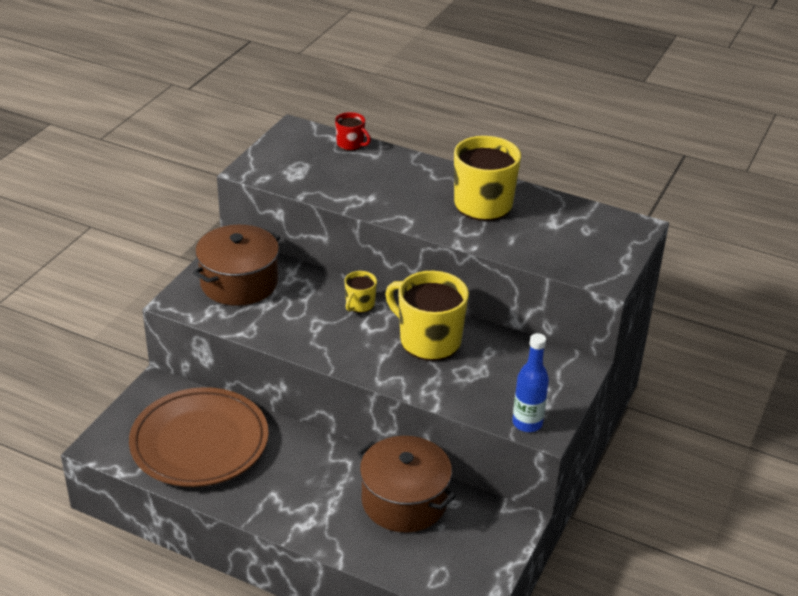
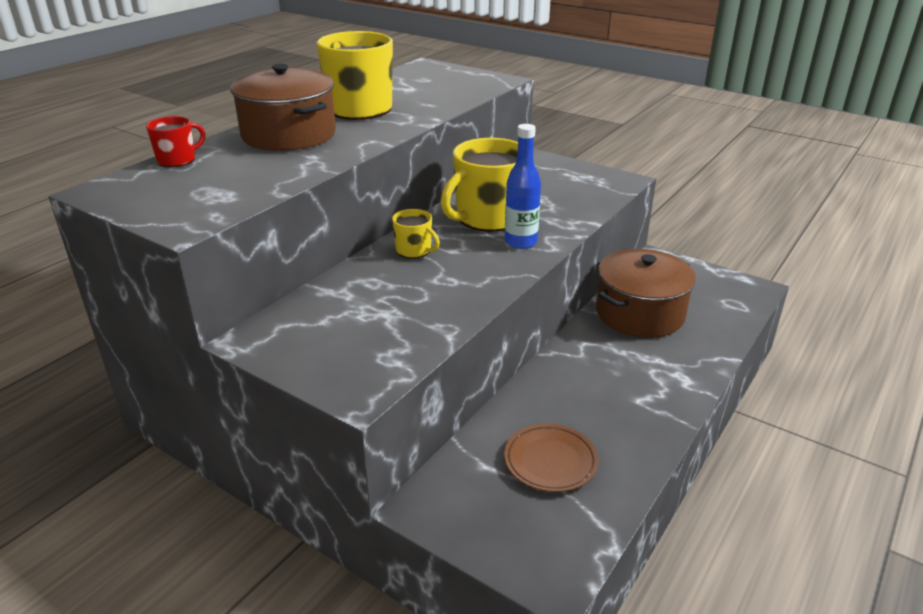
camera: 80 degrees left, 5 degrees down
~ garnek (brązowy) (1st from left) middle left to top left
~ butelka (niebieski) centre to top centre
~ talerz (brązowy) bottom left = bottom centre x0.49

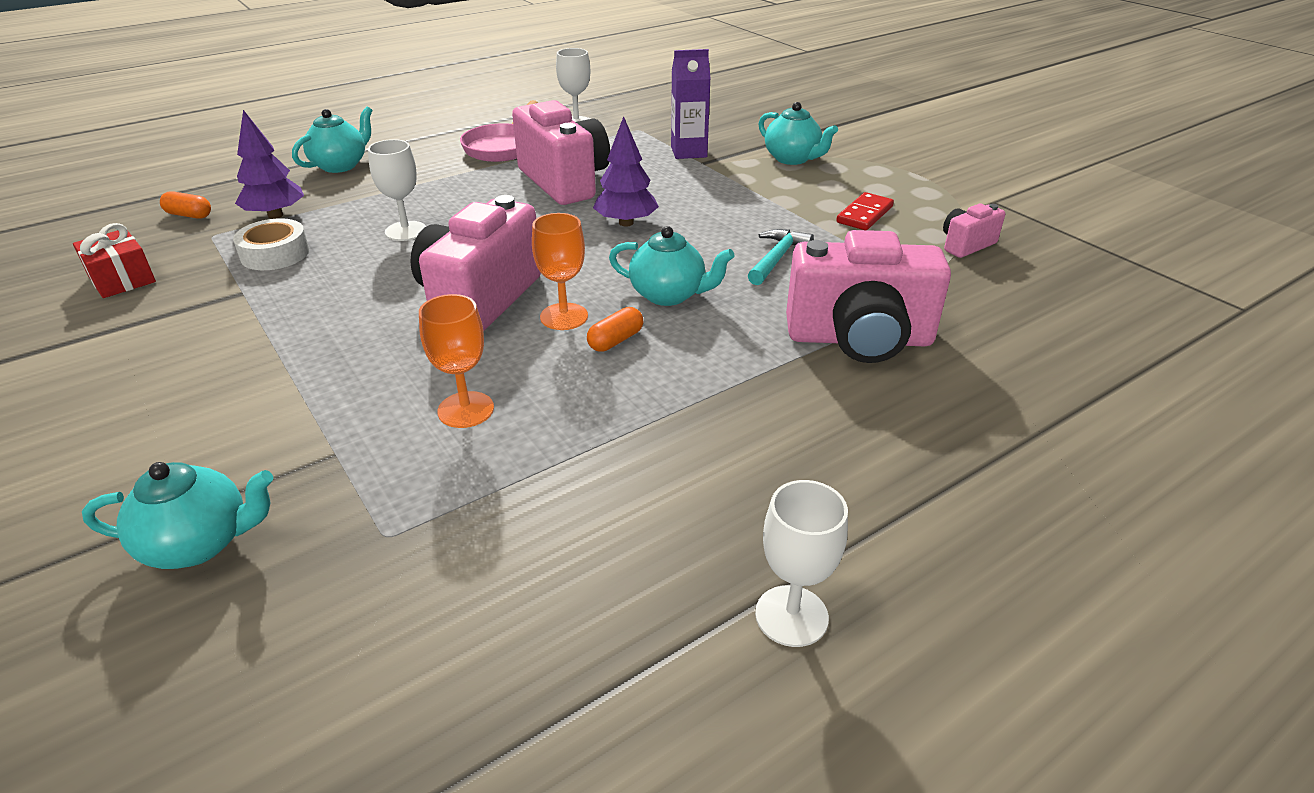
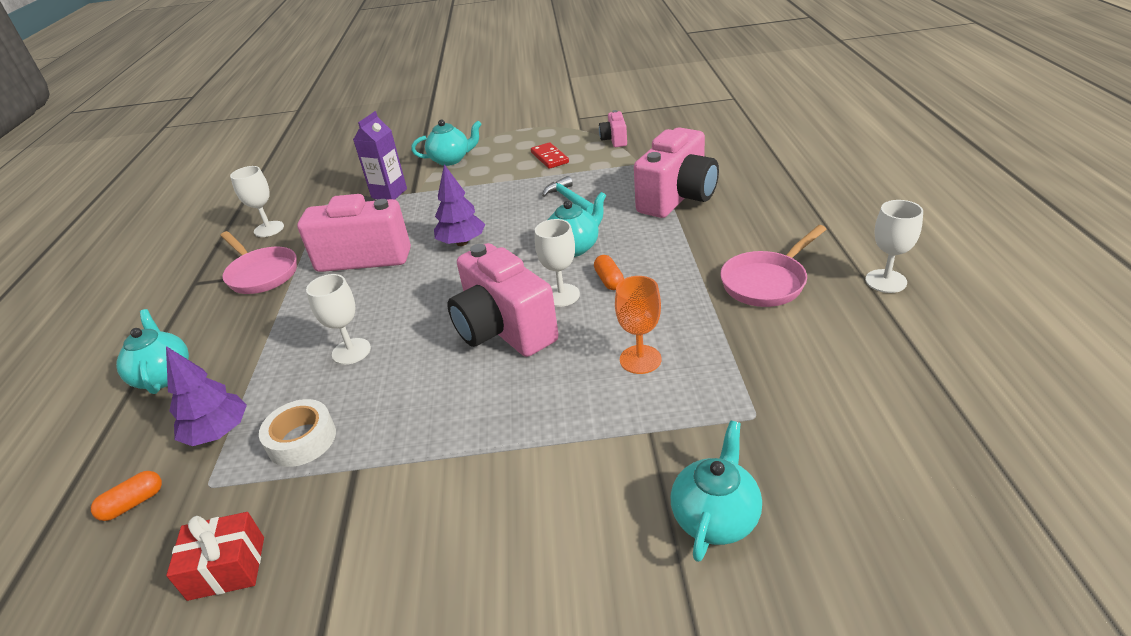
camera: 55 degrees left, 0 degrees up
+ patelnia (różowy) (2nd from left) middle right
~ kielich (pomarańczowy) (2nd from left) centre to kielich (biały) (3rd from left) centre

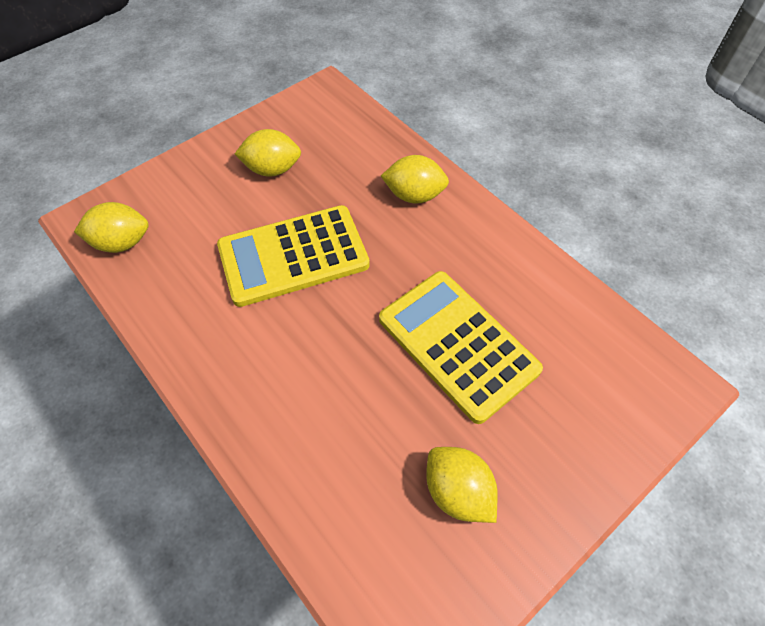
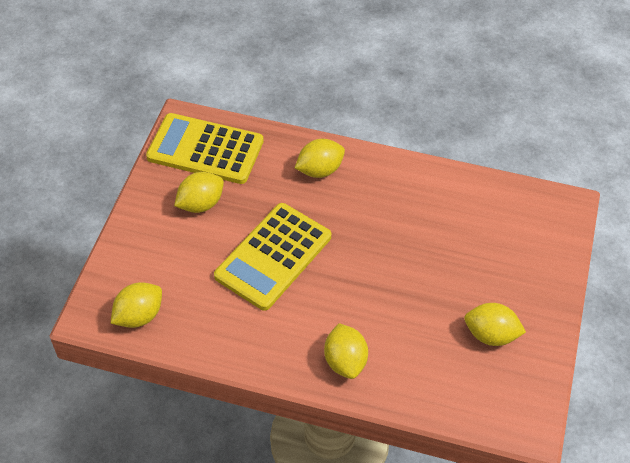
camera: 35 degrees left, 5 degrees down
+ cytryna (żółty) (4th from left) bottom centre
~ kalkulator (żółty) (2nd from left in the first image) centre to kalkulator (żółty) (1st from left) top left

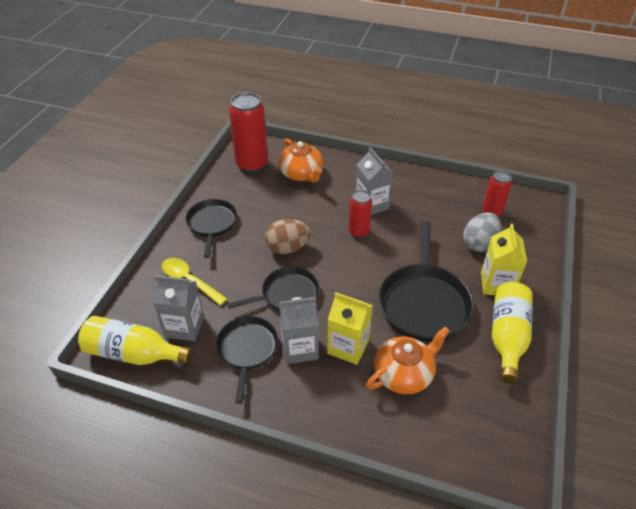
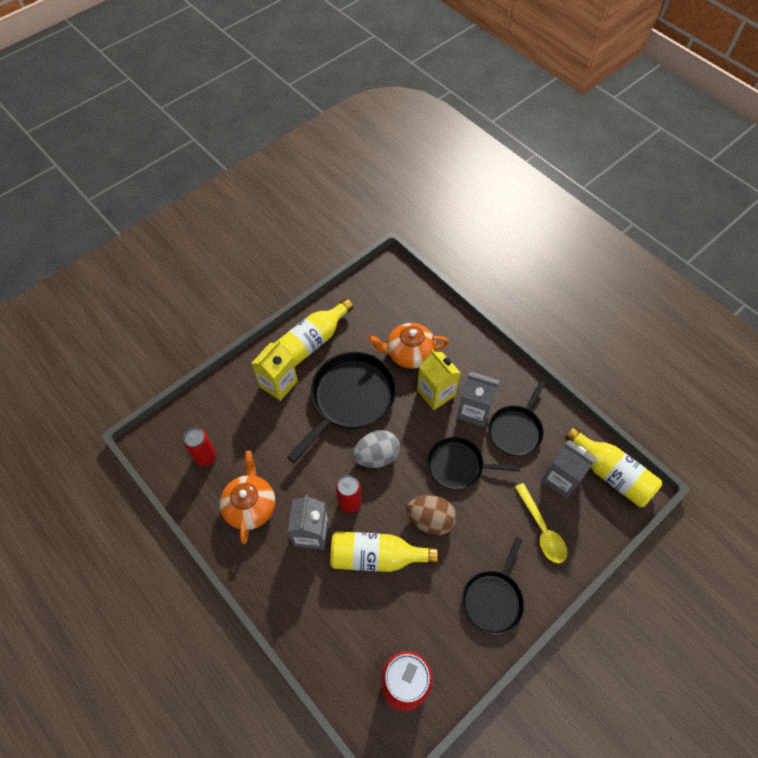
camera: 150 degrees left, 15 degrees up
+ butelka (żółty) (2nd from left) bottom centre
~ imbryk (pomarańczowy) (1st from left) top centre to middle left
~ jajko (szary) middle right to centre

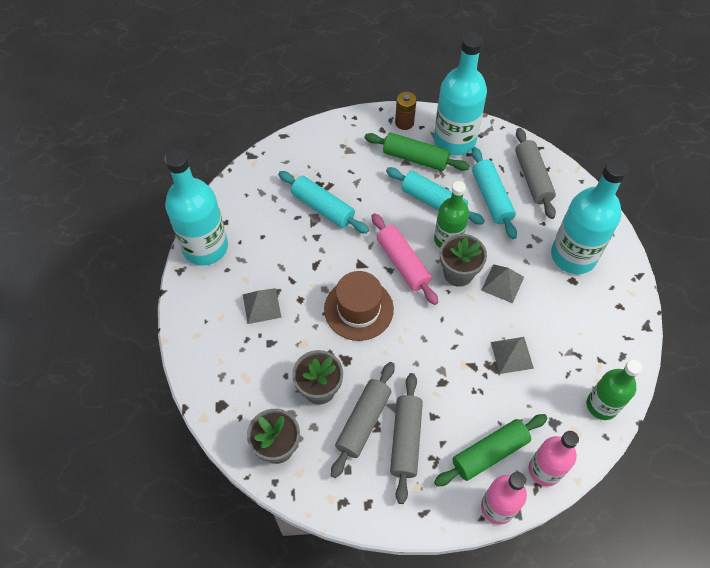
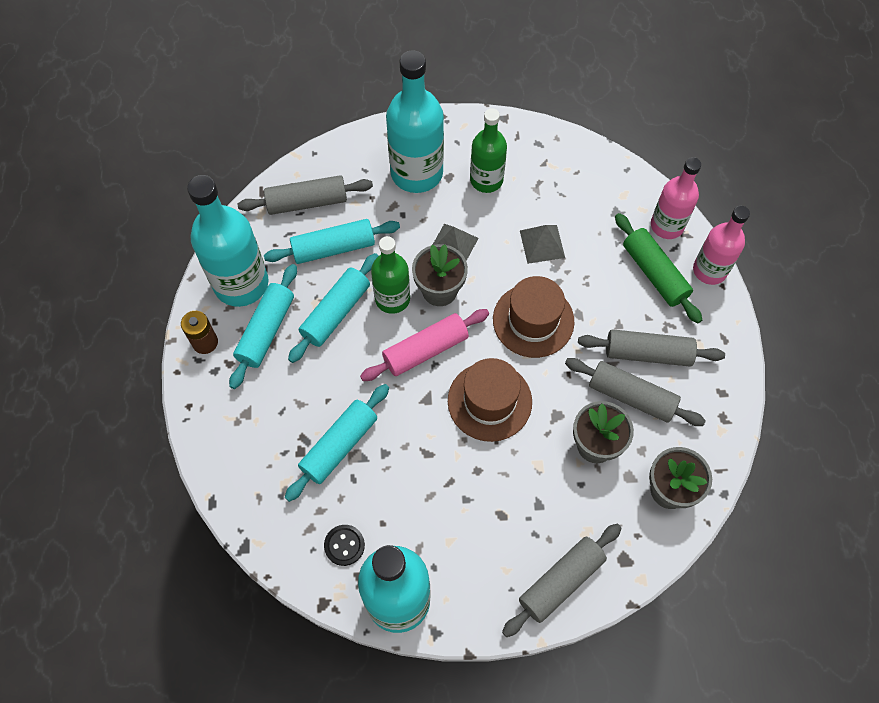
camera: 90 degrees left, 5 degrees up
- piramida (szary) (1st from left) centre
+ guzik (czarny) bottom centre
+ kapelusz (brązowy) (2nd from left) centre
+ wałek do ciasta (szary) (2nd from left) bottom centre
~ butelka (zielony) (2nd from left) bottom right to top centre
~ wałek do ciasta (zielony) (1st from left) top centre to wałek do ciasta (turkusowy) (1st from left) middle left

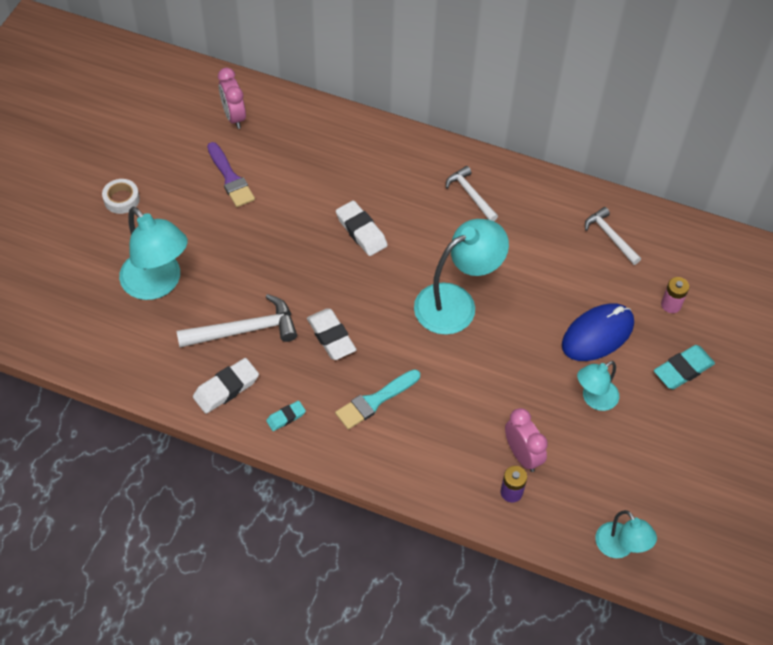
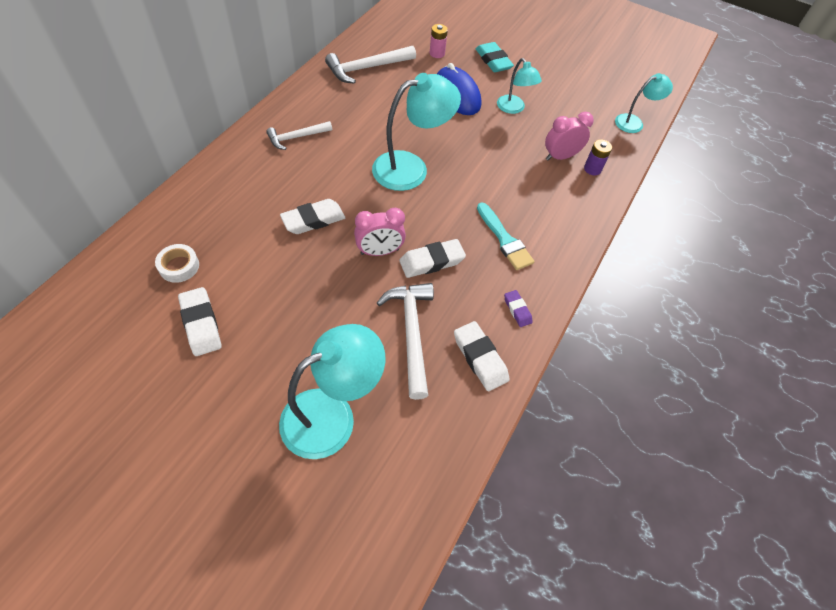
camera: 85 degrees left, 0 degrees up
~ taśma klejąca (biały) top left to middle left
~ budzik (różowy) (1st from left) top left to centre
~ pędzel (fioletowy) top left to gumka do mazania (biały) (1st from left) middle left
~ gumka do mazania (turkusowy) (1st from left) centre to gumka do mazania (fioletowy) centre
~ lampka (turkusowy) (2nd from left) centre = top centre 90 degrees clockwise
~ młotek (biały) (3rd from left in the first image) middle right = top centre x1.57

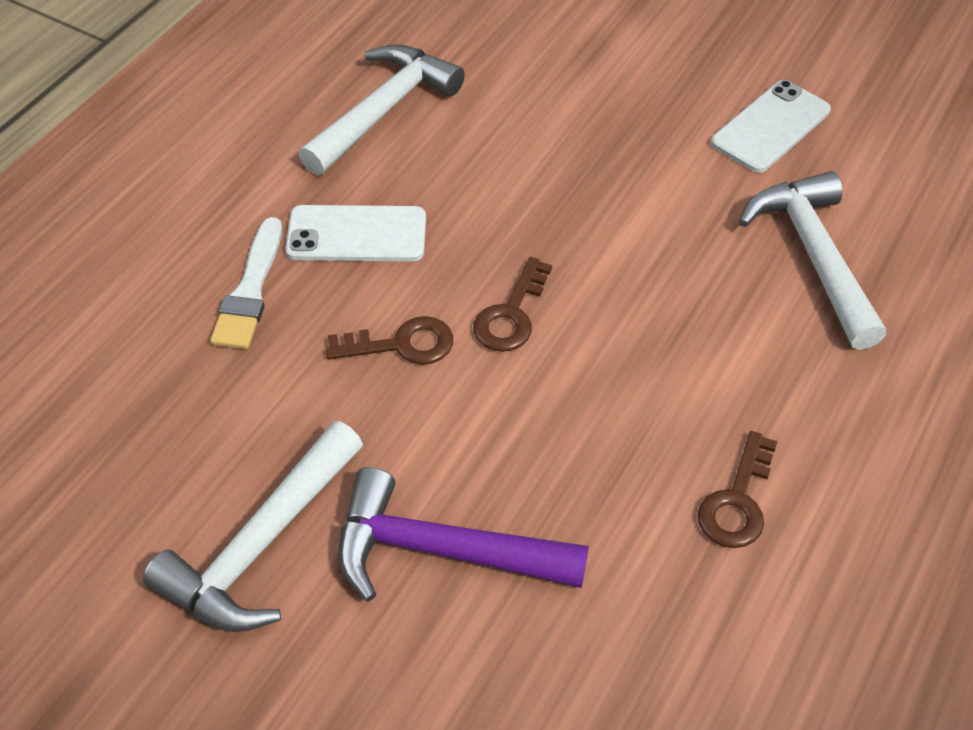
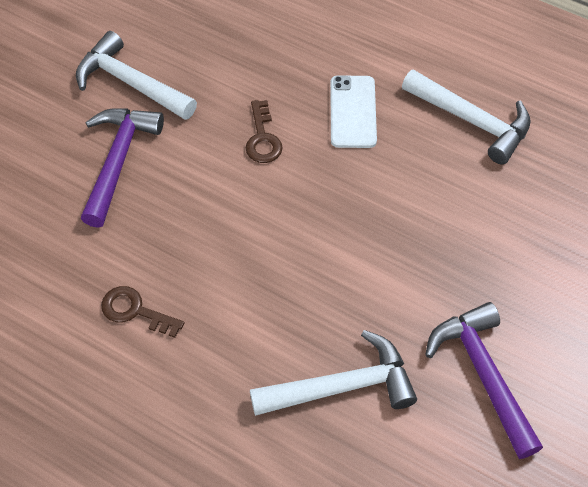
camera: 90 degrees right, 5 degrees up
- pędzel (biały) middle left
- klucz (brązowy) (2nd from left) centre
~ telefon (biały) (2nd from left) top right to młotek (fioletowy) (2nd from left) bottom right

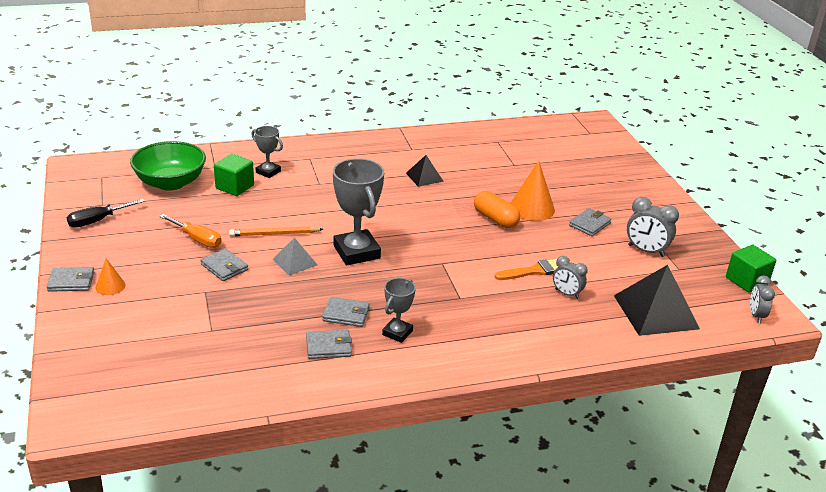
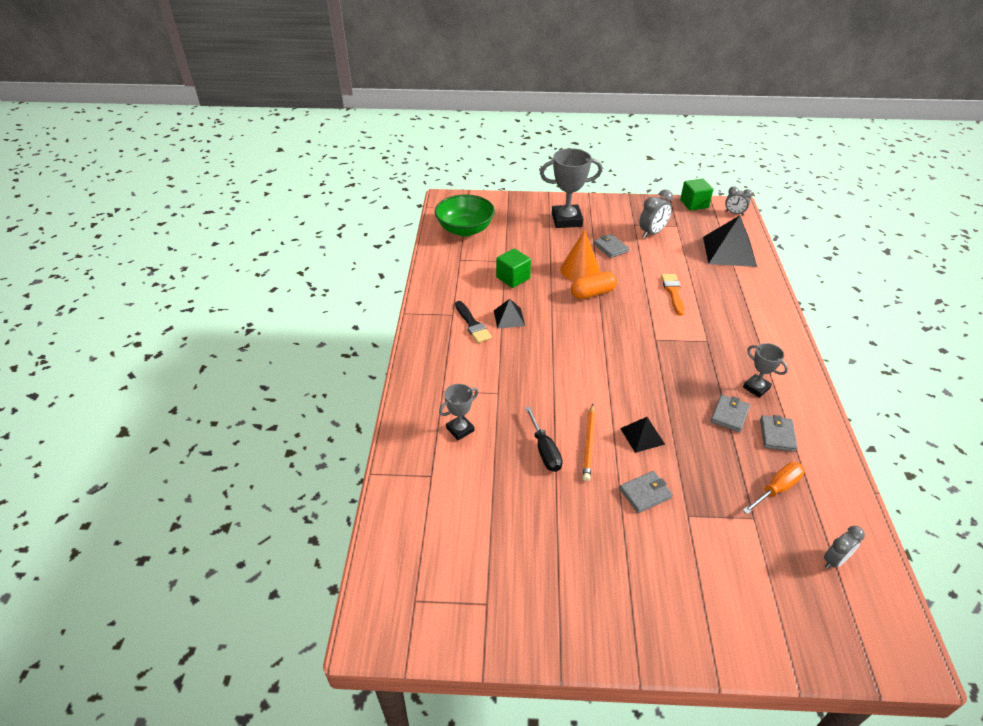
camera: 70 degrees left, 10 degrees up
- portfel (szary) (1st from left) middle left
- stożek (pomarańczowy) (1st from left) middle left
+ pędzel (czarny) centre
~ śrubokręt (czarny) middle left to centre
~ miska (zielony) middle left to top centre
~ śrubokręt (pomarańczowy) middle left to bottom right
~ sześcian (zielony) (1st from left) middle left to centre
~ puchar (szary) (2nd from left) centre to top centre
~ budzik (szary) (1st from left in the first image) middle right to budzik (szary) (3rd from left) bottom right
~ piramida (szary) centre to piramida (czarny) (2nd from left) centre

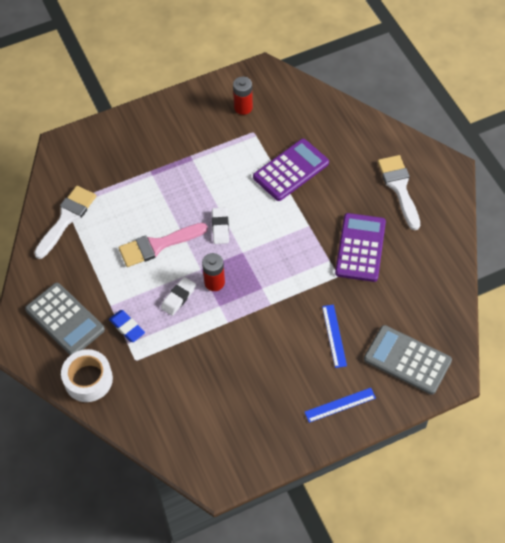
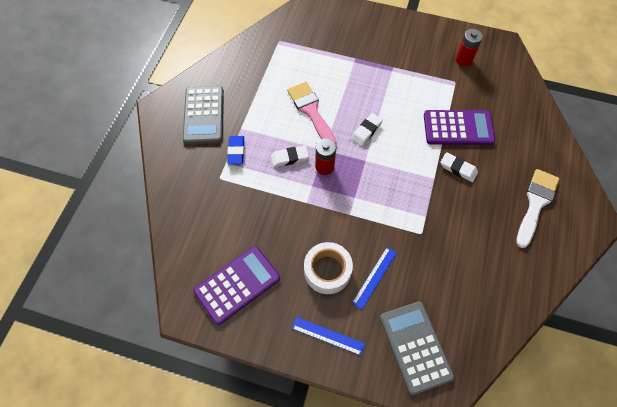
camera: 40 degrees right, 5 degrees up
- pędzel (biały) (1st from left) middle left
+ gumka do mazania (biały) (3rd from left) middle right
~ taśma klejąca (biały) bottom left to centre
~ kalkulator (fioletowy) (2nd from left in the first image) middle right to kalkulator (fioletowy) (1st from left) bottom centre
~ pędzel (różowy) middle left = top centre 45 degrees clockwise

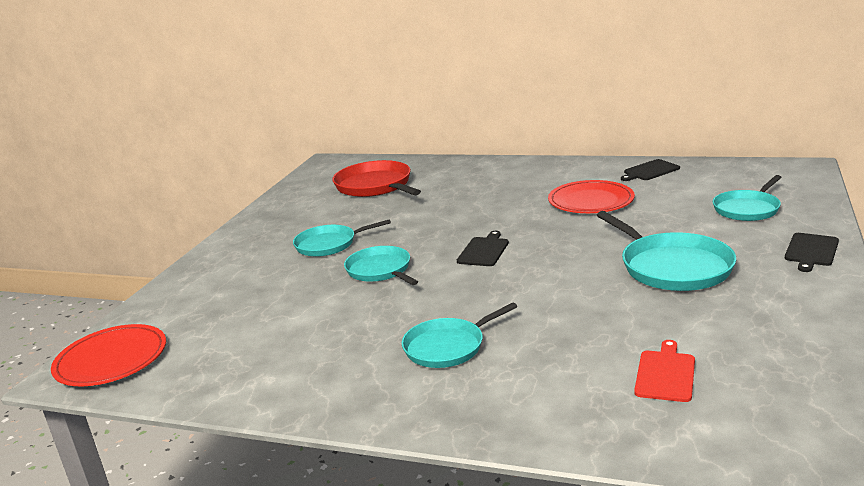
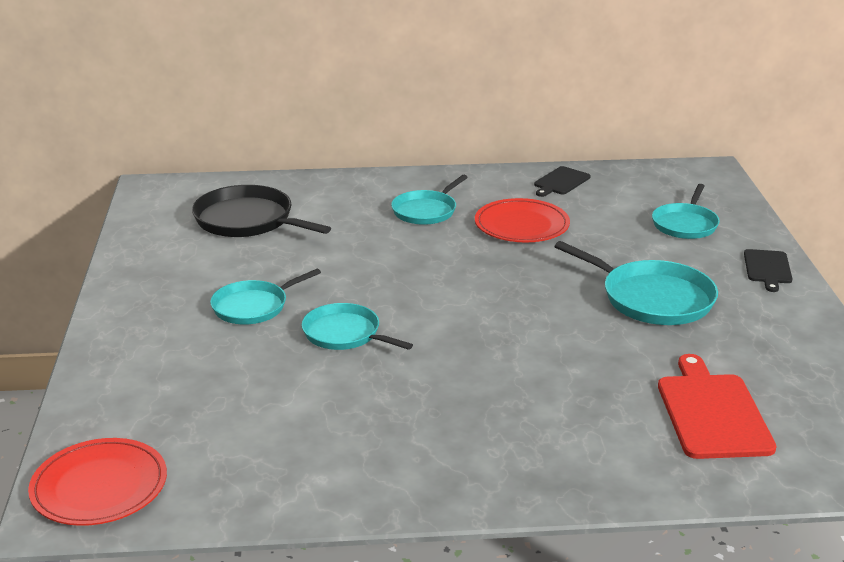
camera: 25 degrees left, 5 degrees up
- deska do krojenia (czarny) (1st from left) centre
~ patelnia (turkusowy) (3rd from left) bottom centre to centre
~ patelnia (czerwony) centre to patelnia (czarny) middle left
~ deska do krojenia (czerwony) bottom right = bottom right x1.73

